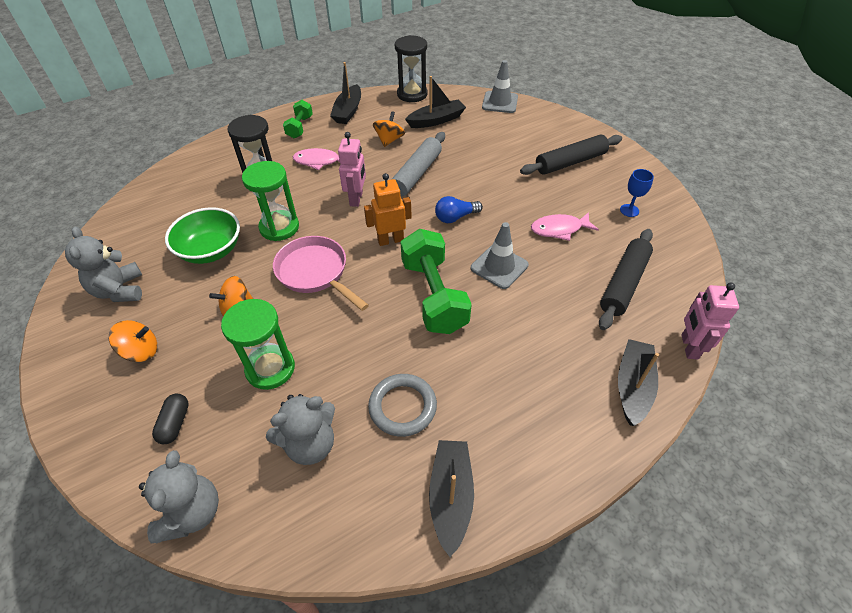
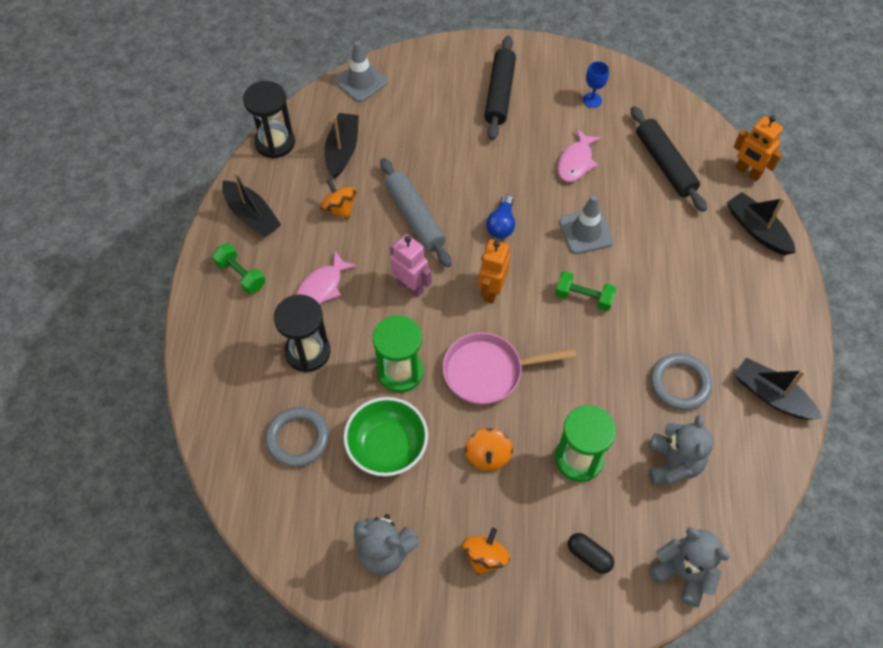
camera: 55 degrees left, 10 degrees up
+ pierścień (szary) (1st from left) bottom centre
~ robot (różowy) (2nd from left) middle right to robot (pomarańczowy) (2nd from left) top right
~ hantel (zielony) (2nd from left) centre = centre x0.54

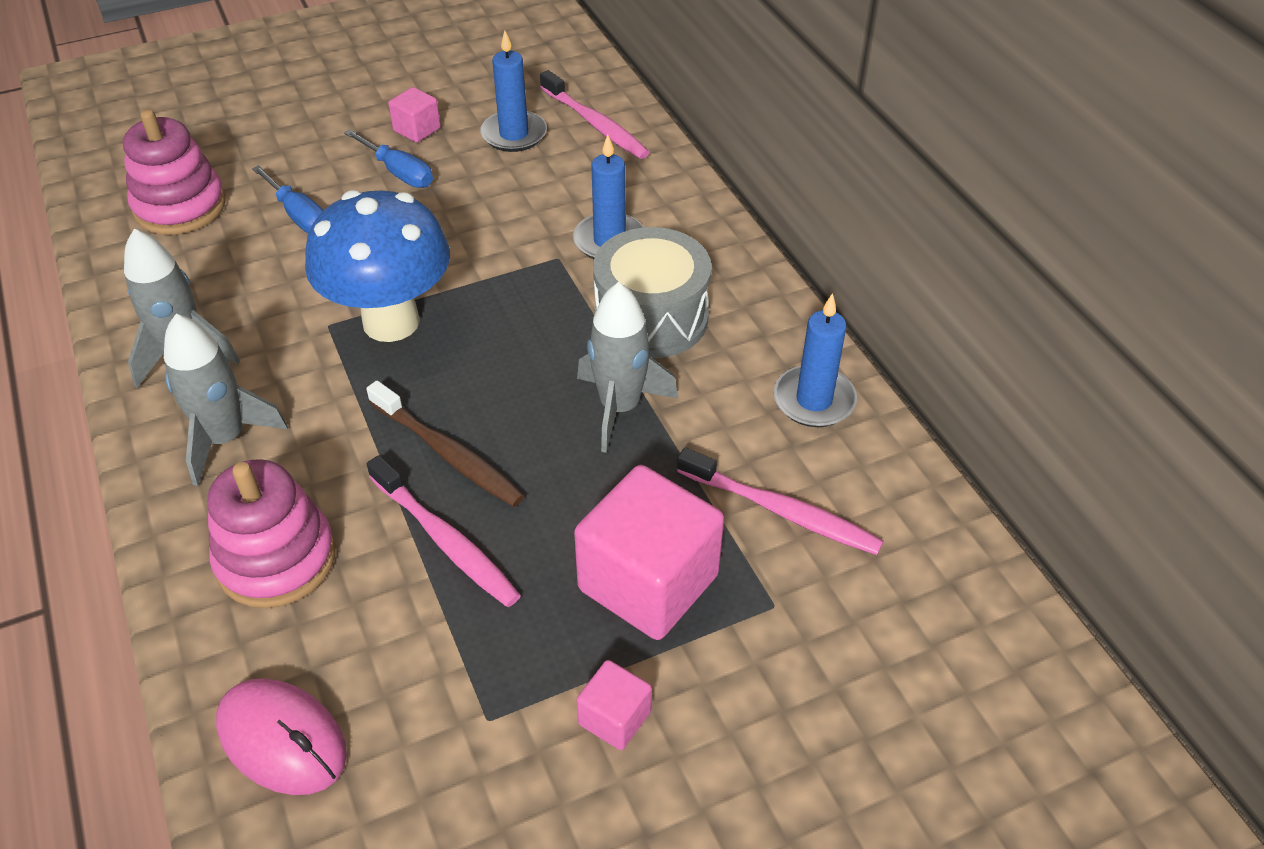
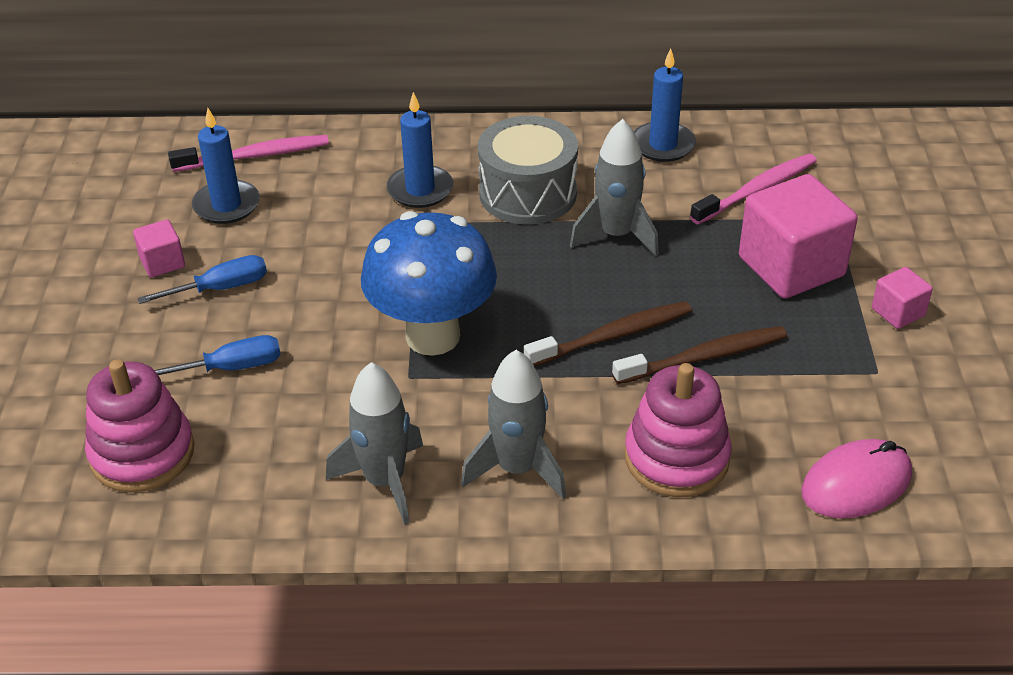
camera: 65 degrees left, 5 degrees down
~ szczoteczka do zębów (różowy) (1st from left) centre to szczoteczka do zębów (brązowy) (2nd from left) middle right

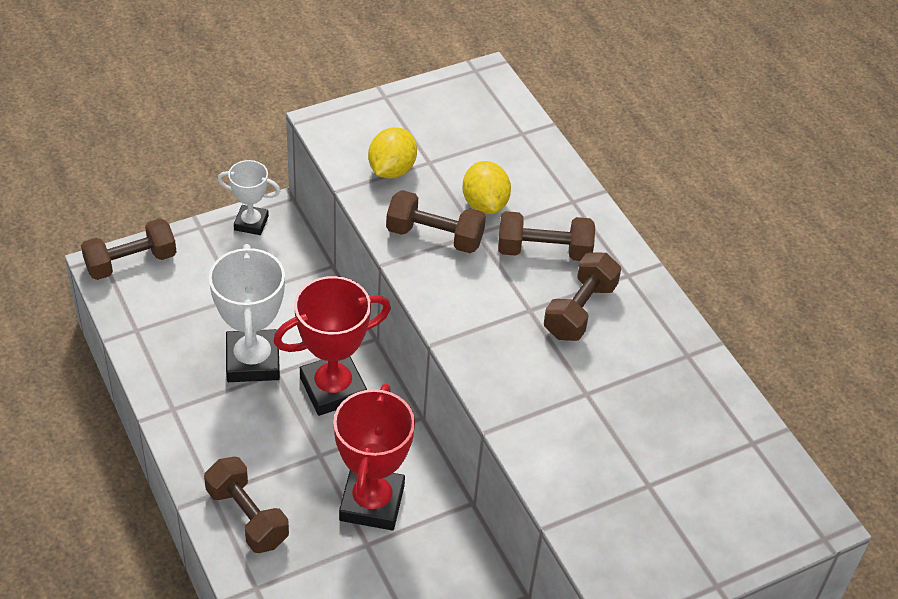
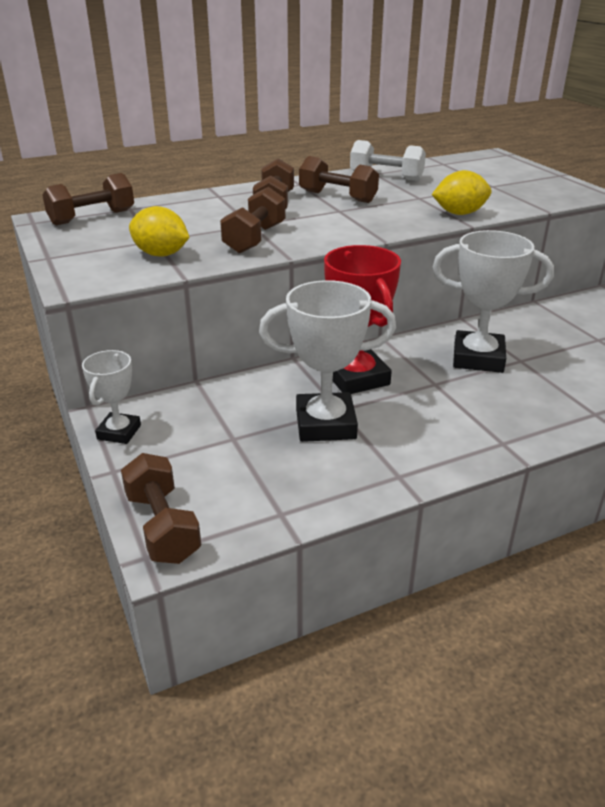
camera: 85 degrees left, 15 degrees down
+ hantel (biały) top centre
~ hantel (brązowy) (2nd from left in the first image) bottom left to hantel (brązowy) (1st from left) top left
~ cytryna (żółty) (2nd from left) top centre to top right
~ puchar (czerwony) (2nd from left) bottom centre to puchar (biały) (3rd from left) middle right

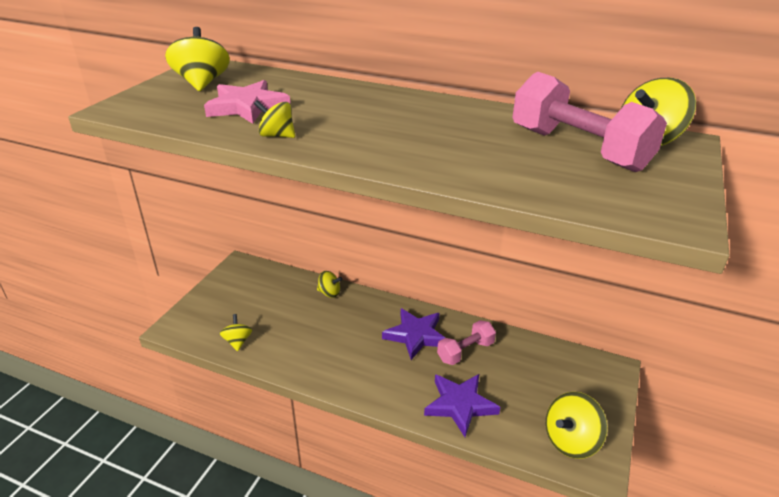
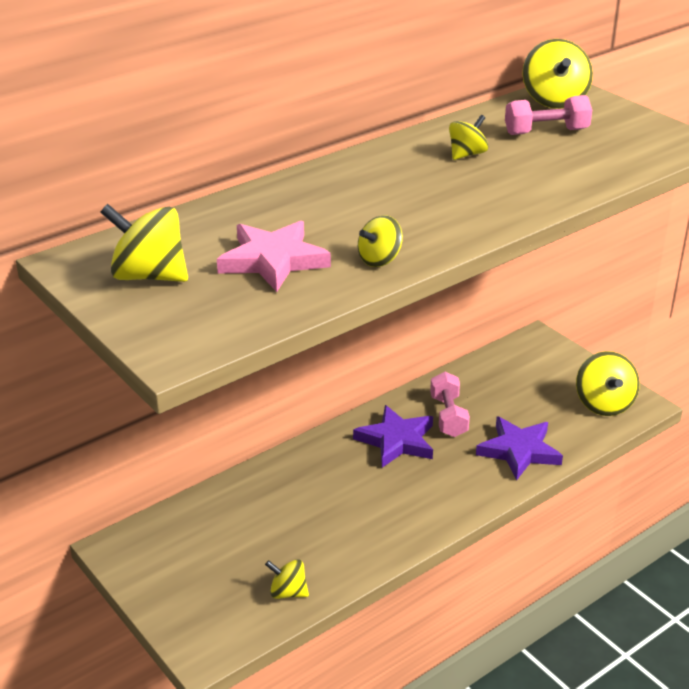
camera: 60 degrees left, 0 degrees up
~ bączek (żółty) (4th from left) centre to top right
~ hantel (różowy) (2nd from left) top right = top right x0.59

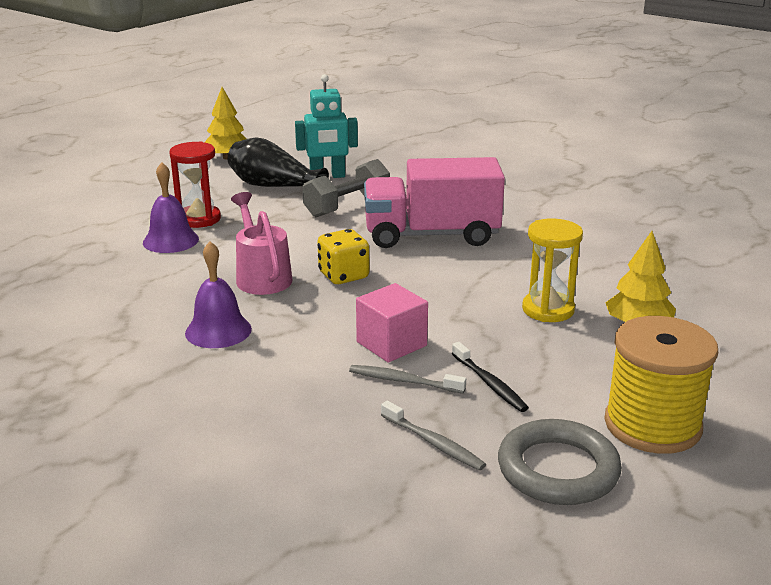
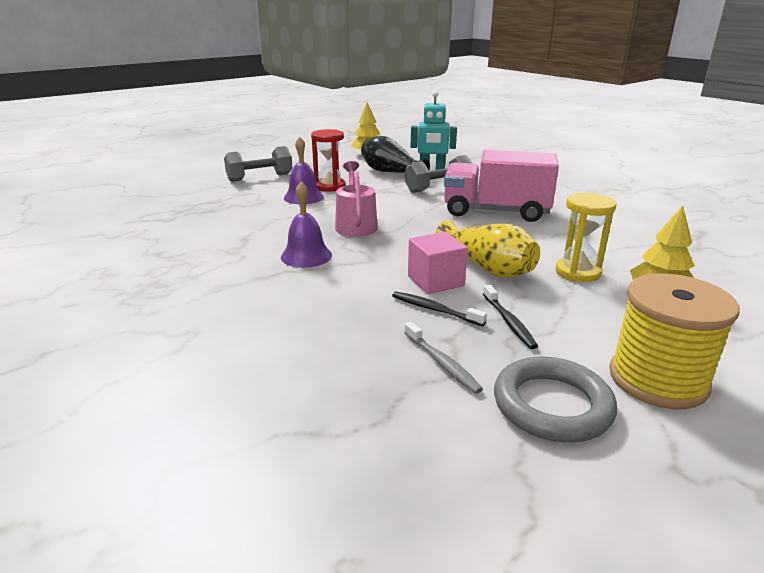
camera: 15 degrees right, 0 degrees up
- kostka do gry (żółty) centre
+ hantel (szary) (1st from left) top centre
+ wazon (żółty) centre
~ szczoteczka do zębów (szary) (1st from left) centre to szczoteczka do zębów (czarny) (1st from left) centre

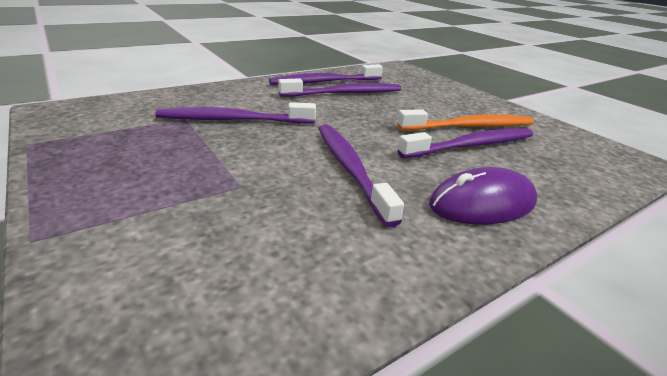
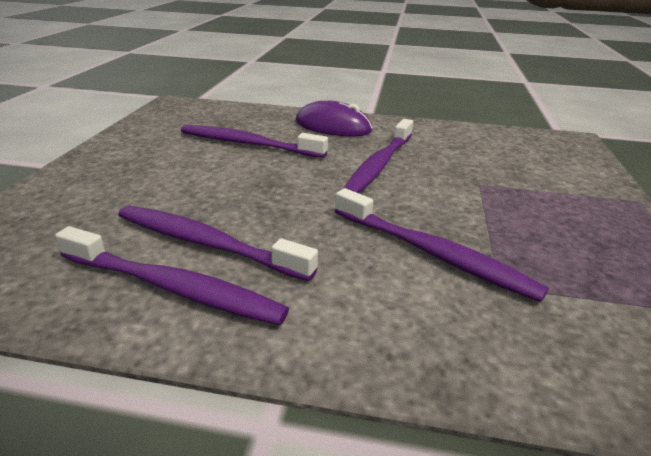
camera: 135 degrees left, 0 degrees up
- szczoteczka do zębów (pomarańczowy) top right

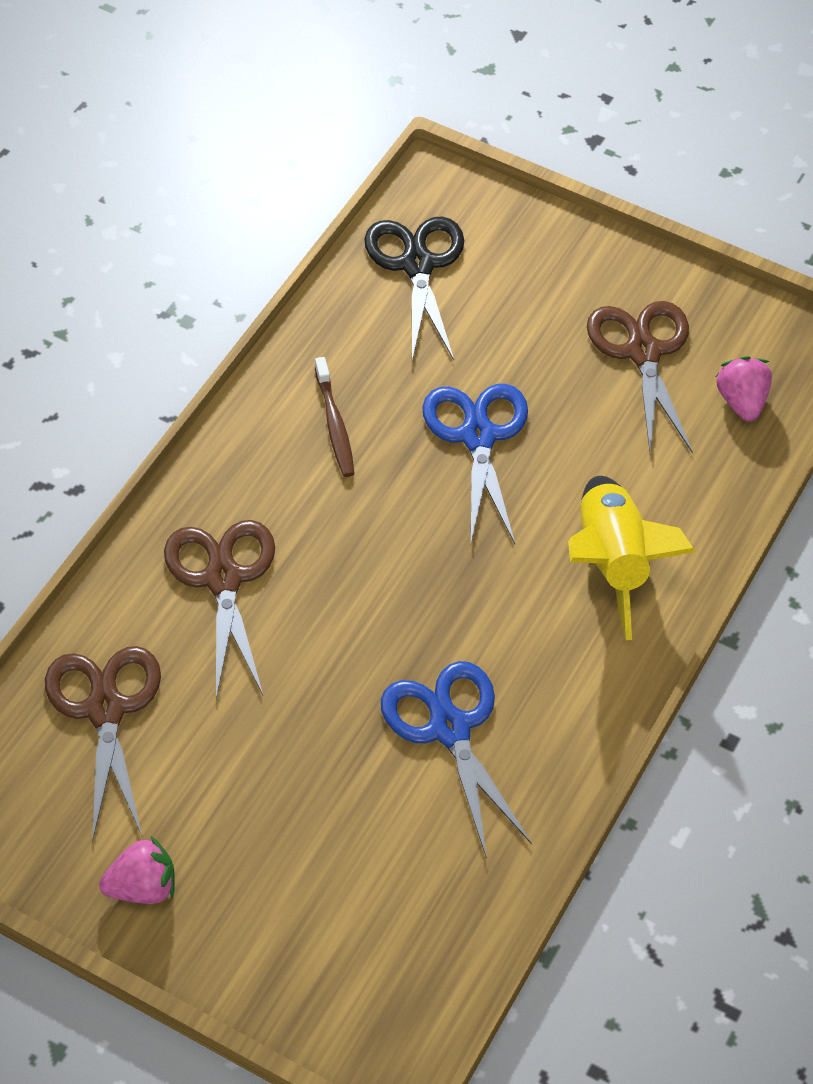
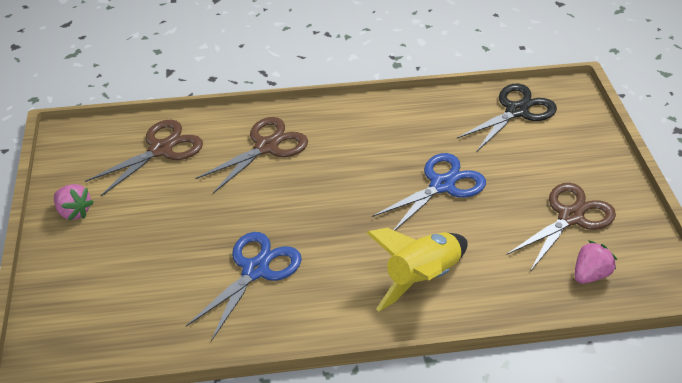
camera: 55 degrees right, 10 degrees down
- szczoteczka do zębów (brązowy) centre

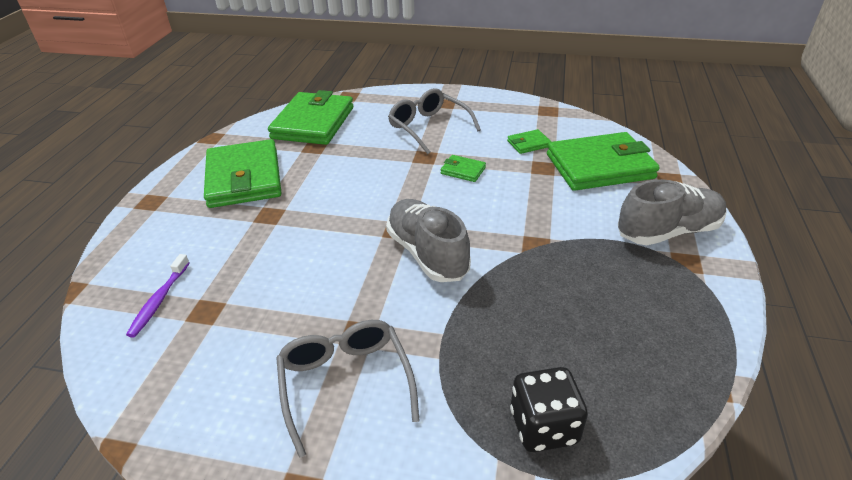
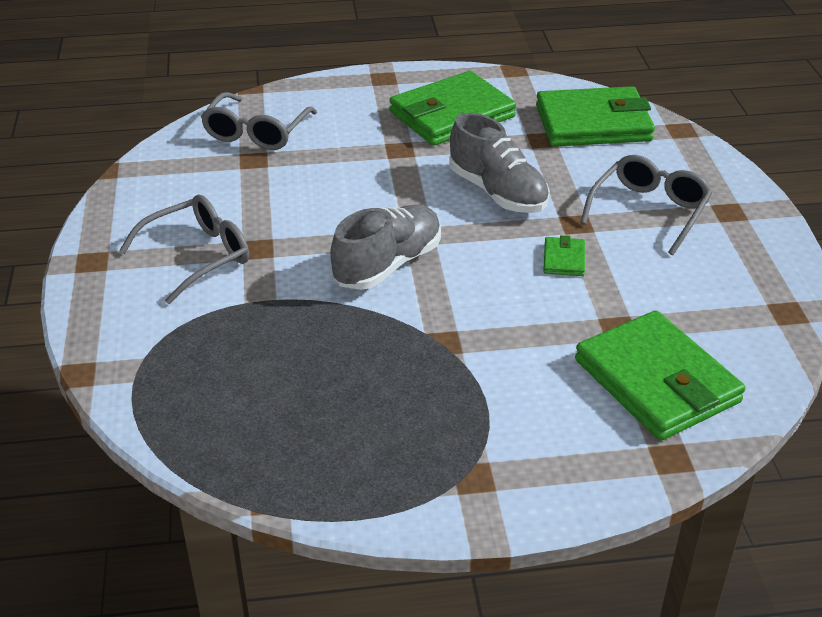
camera: 70 degrees right, 0 degrees up
- portfel (zielony) (4th from left) top centre
- kostka do gry (czarny) bottom centre
~ but (szary) (2nd from left) middle right to top centre
~ szczoteczka do zębów (fioletowy) middle left to okulary (szary) (2nd from left) top left

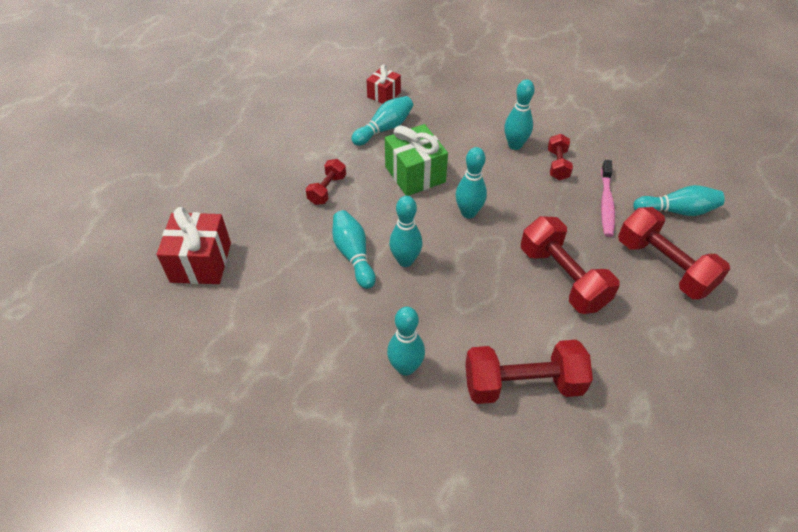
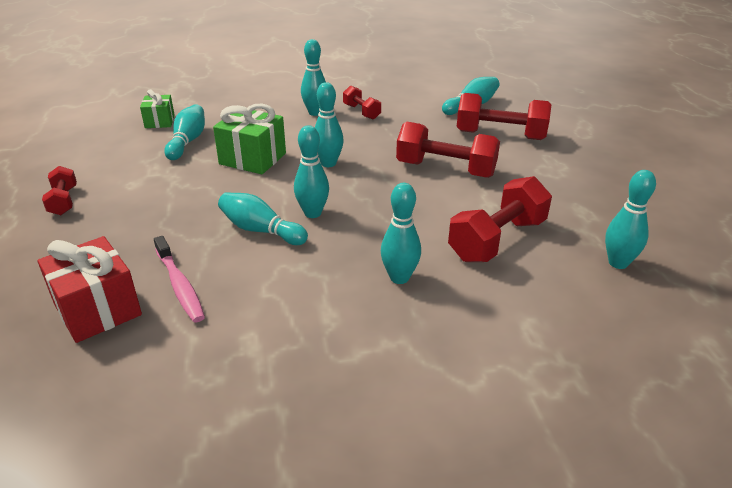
camera: 40 degrees left, 15 degrees down
+ kręgiel (turkusowy) (8th from left) middle right
~ hantel (czerwony) (1st from left) centre to middle left
~ szczoteczka do zębów (różowy) middle right to middle left
~ prezent (czerwony) (2nd from left) top centre to prezent (zielony) (1st from left) top left

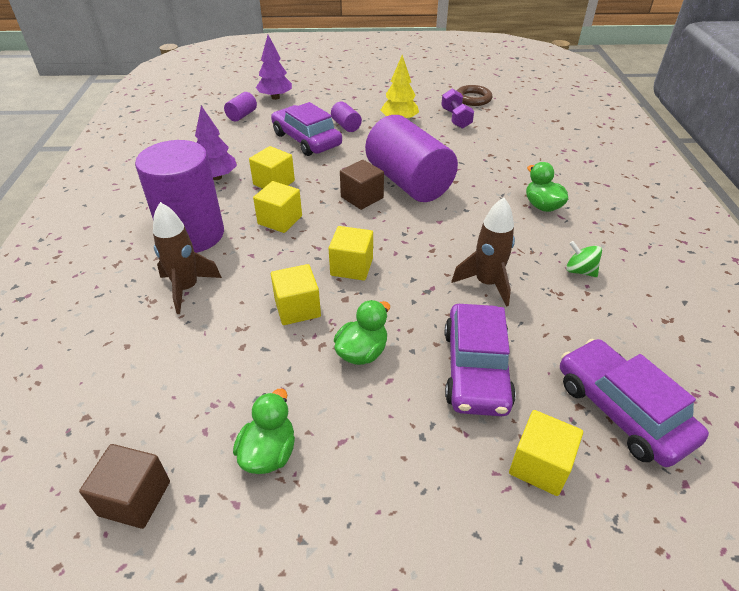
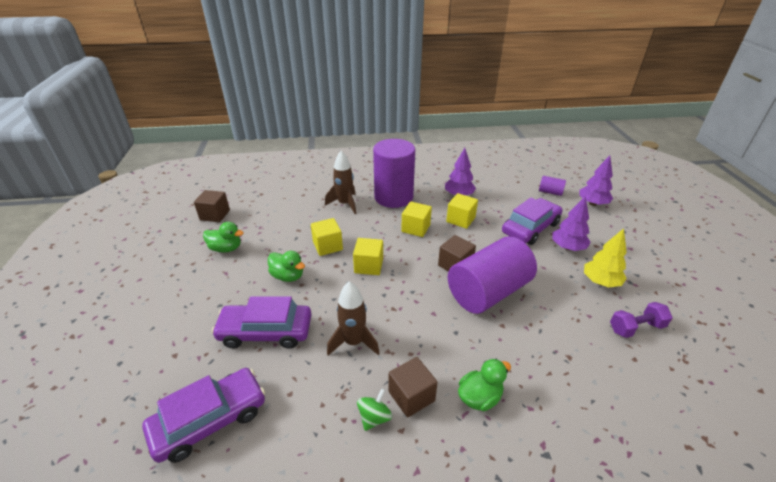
camera: 85 degrees right, 5 degrees down
- pierścień (brązowy) top centre
- sześcian (żółty) (5th from left) bottom right
+ sześcian (brązowy) (2nd from left) bottom centre
~ walec (fioletowy) (3rd from left) top centre to drzewko (fioletowy) (2nd from left) middle right

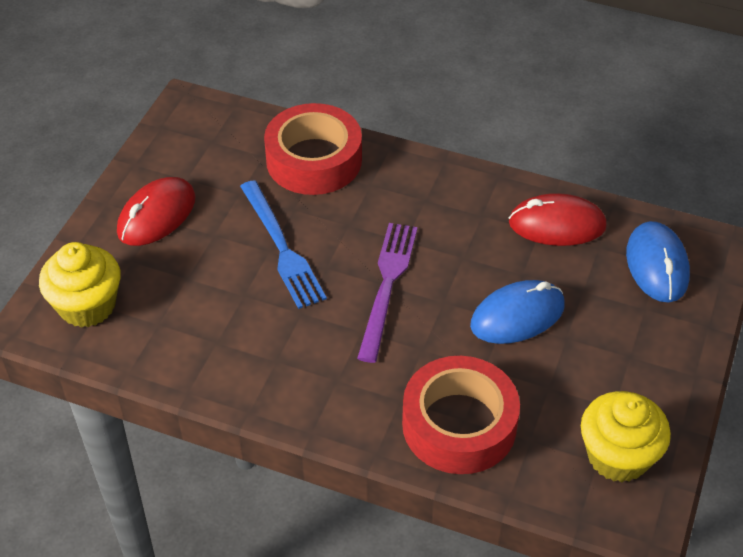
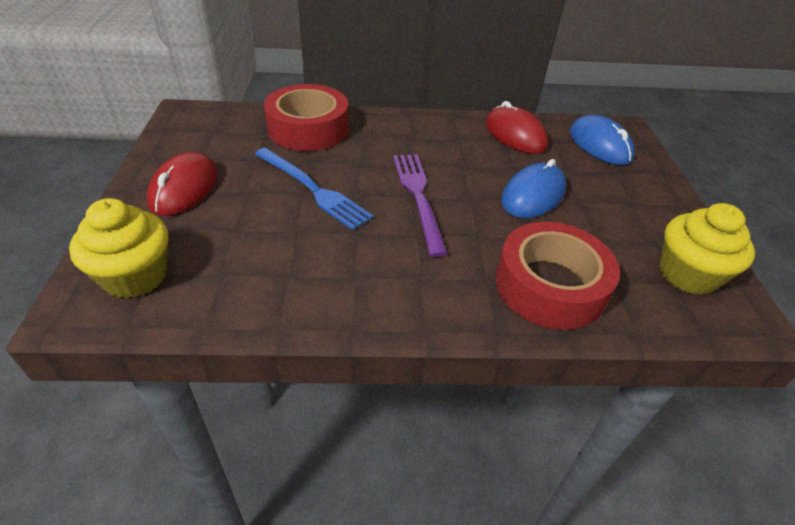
camera: 25 degrees left, 5 degrees down
~ myszka (czerwony) (2nd from left) middle right = top centre 75 degrees clockwise

